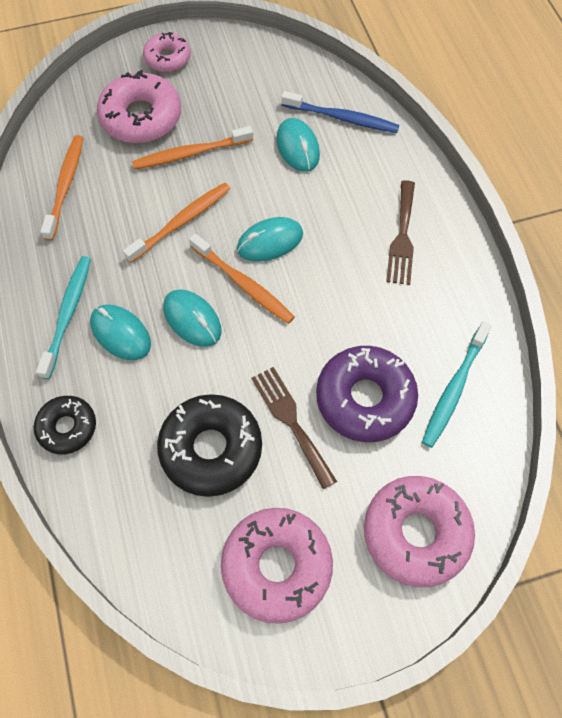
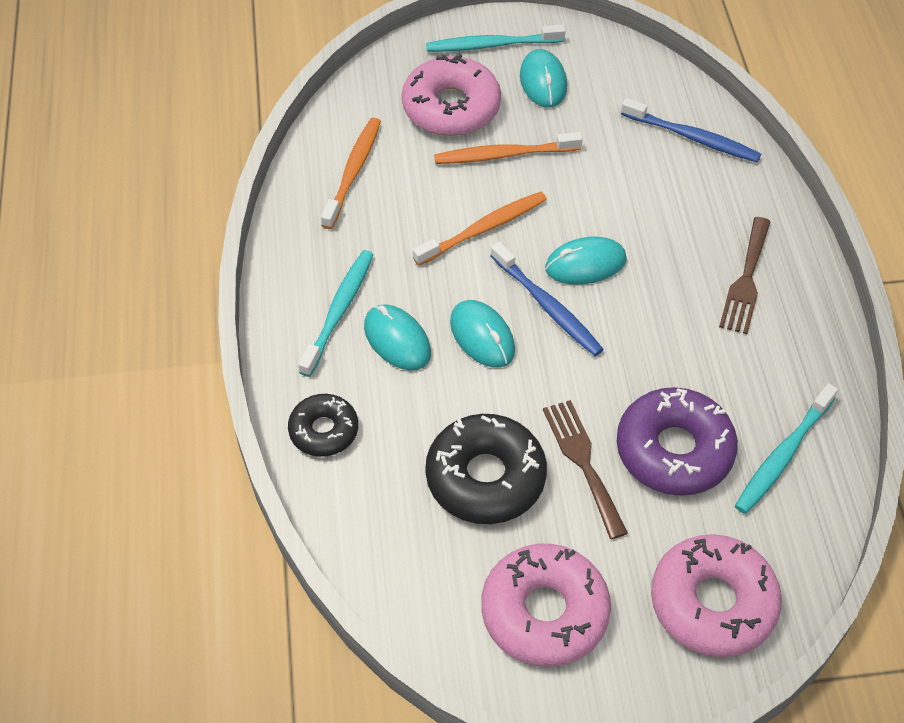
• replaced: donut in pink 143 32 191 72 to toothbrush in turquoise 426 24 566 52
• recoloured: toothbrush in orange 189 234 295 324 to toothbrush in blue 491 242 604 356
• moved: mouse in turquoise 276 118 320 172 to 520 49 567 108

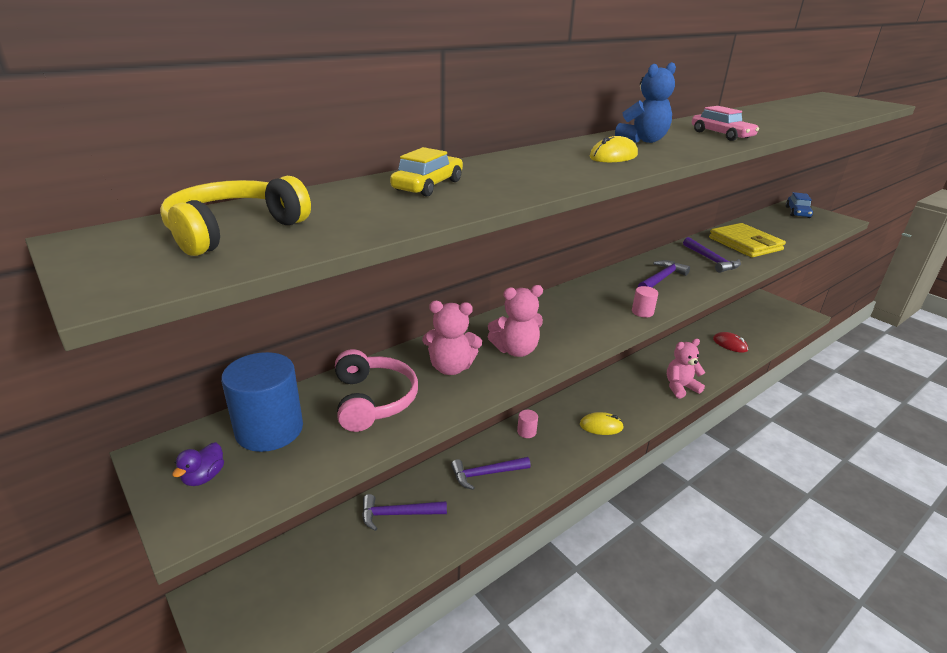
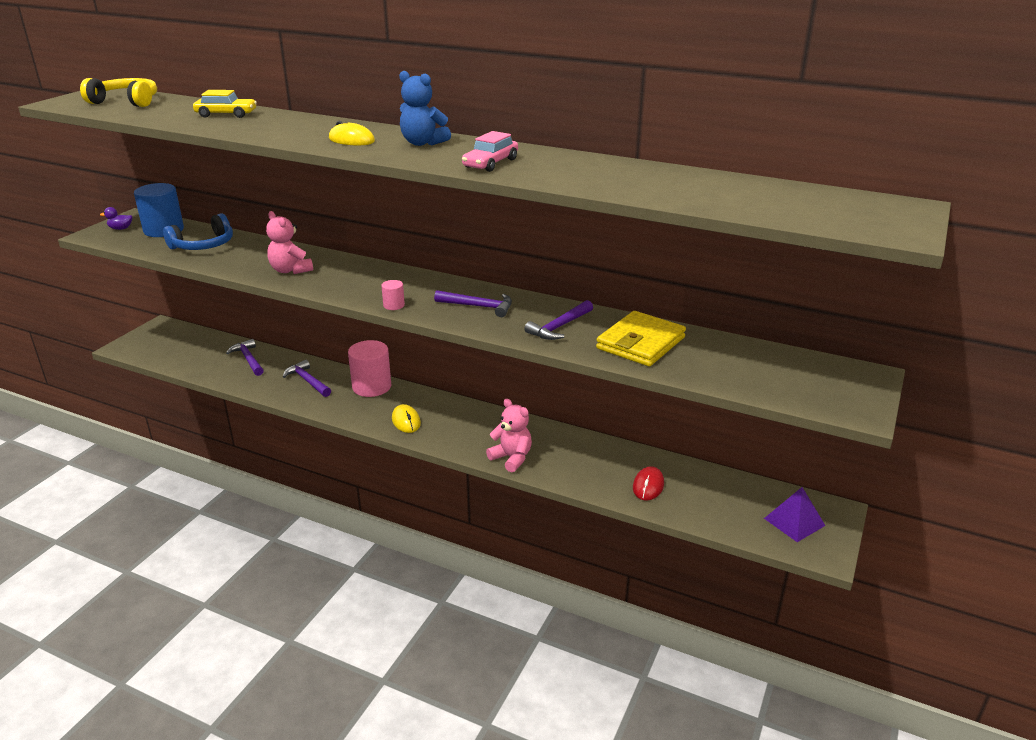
• recoloured: headphones in pink 335 349 418 432 to headphones in blue 163 213 233 250
• resized: cylinder in pink 517 410 538 438 = 348 340 391 397 x2.17
• added: pyramid in purple 764 487 825 542
• removed: teddy bear in pink 422 301 482 375
• removed: car in blue 785 192 813 218

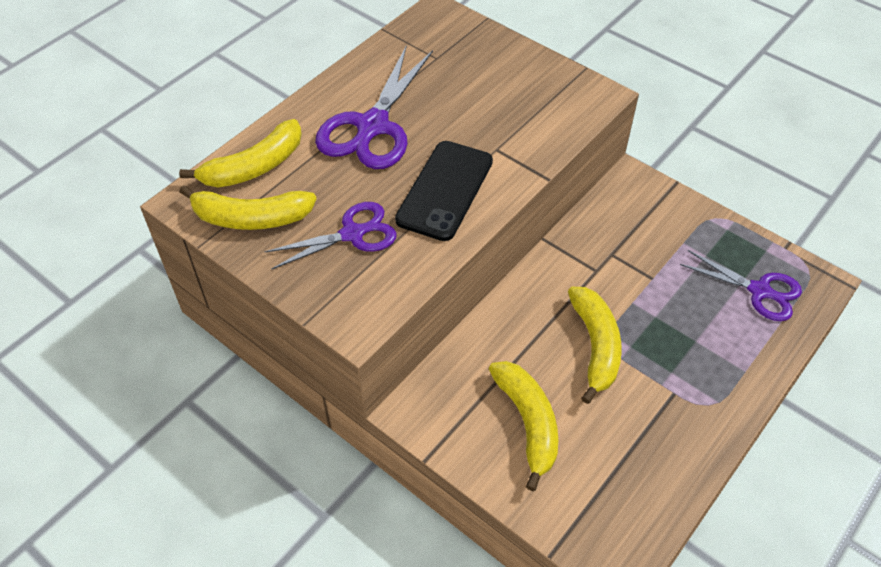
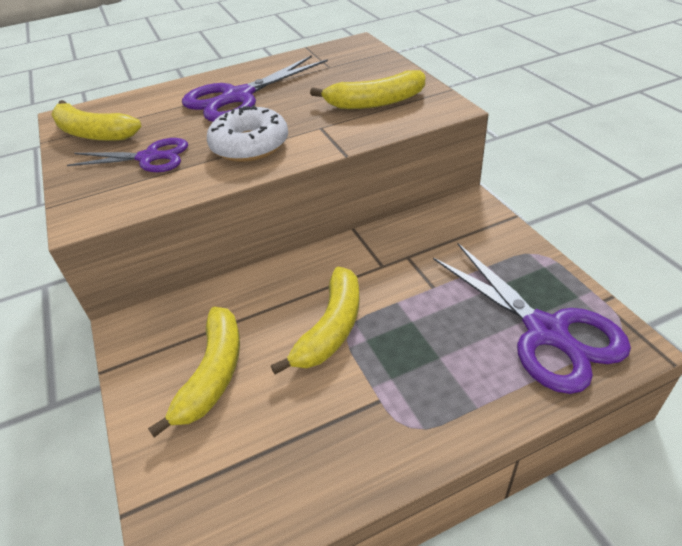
• replaced: phone in black 395 141 493 241 to donut in white 207 105 288 162
• moved: banana in yellow 179 119 302 188 to 310 70 425 109
• resized: scissors in purple 680 250 802 321 = 433 243 631 394 x1.56

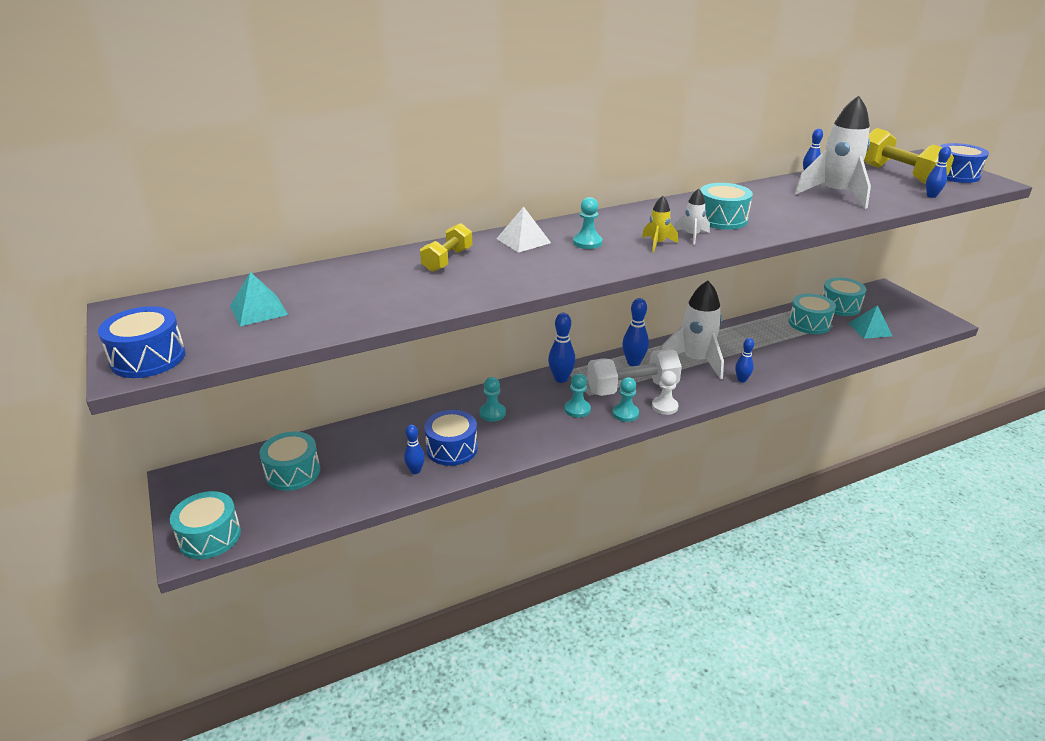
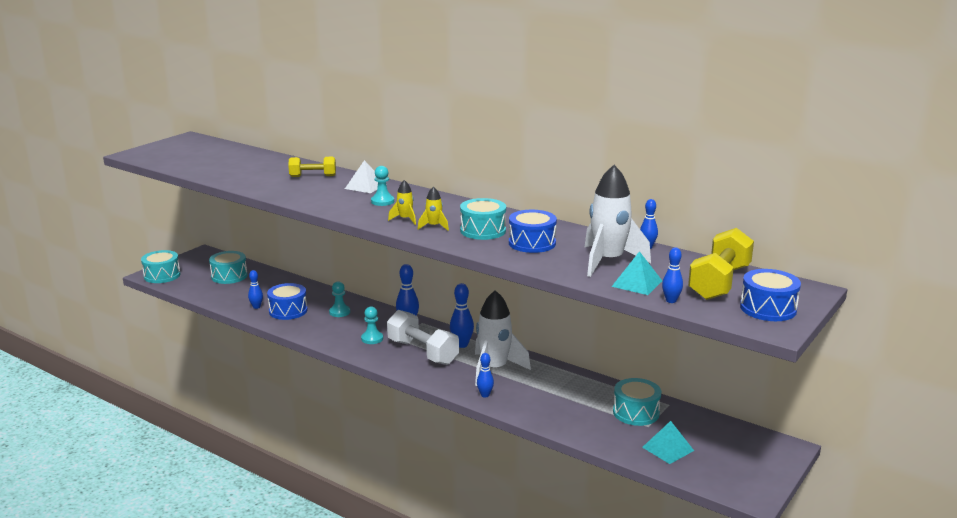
• recoloured: rocket in white 674 188 710 245 to rocket in yellow 418 186 449 231
• moved: drum in blue 98 306 186 378 to 509 210 557 253
• moved: pyramid in turquoise 230 272 288 326 to 612 251 662 295
• removed: pawn in turquoise 612 377 639 422
• removed: pawn in white 652 371 678 415
• removed: drum in turquoise 822 277 866 316

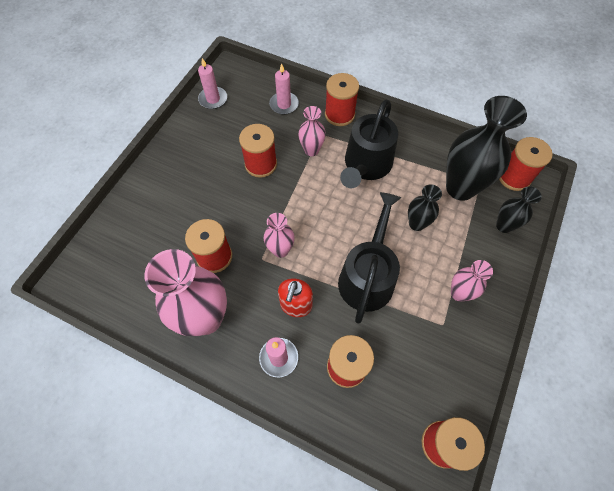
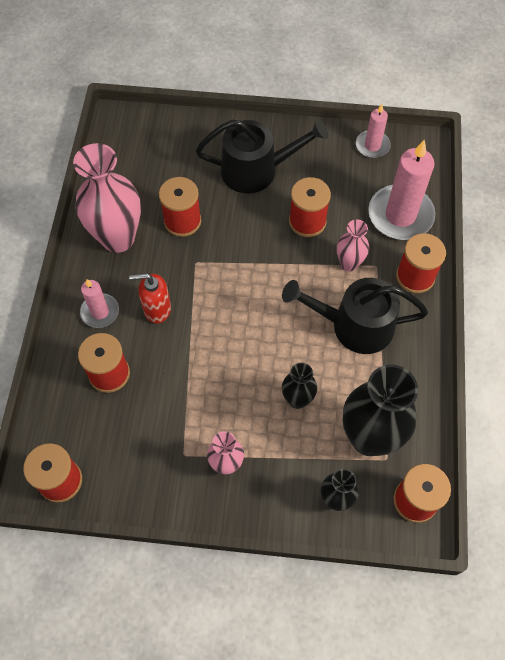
• moved: watering can in black 338 192 401 324 to 196 119 329 194
• resized: candle in pink 269 63 299 115 = 368 140 436 240 x1.82
• removed: vase in pink 264 213 295 258

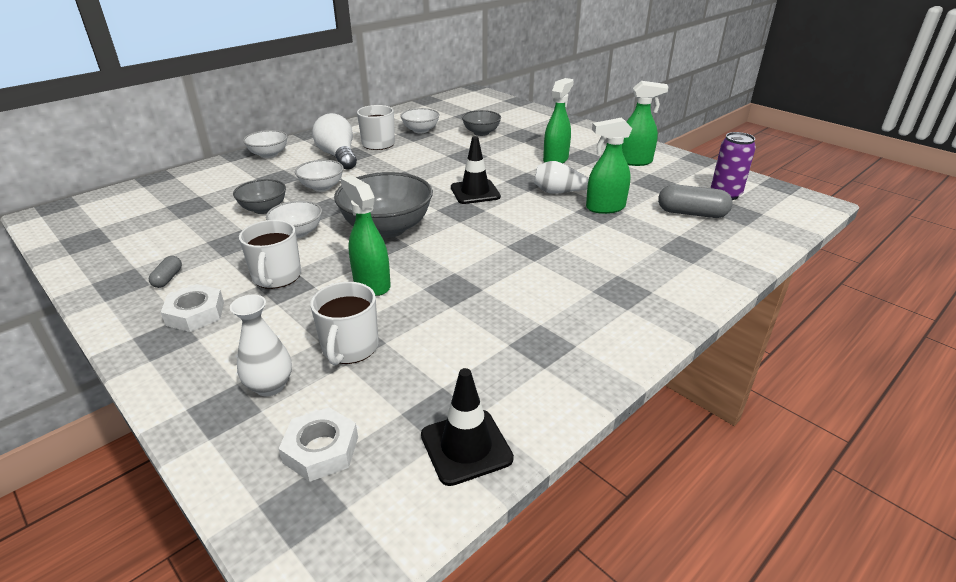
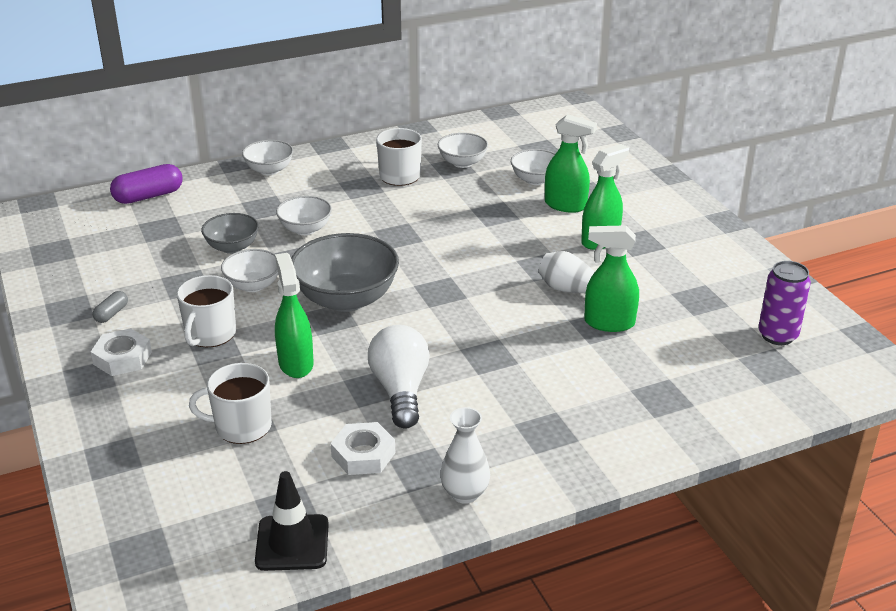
• added: capsule in purple 110 164 183 204
• turned: mug in white 310 282 379 365 = 189 363 272 444 60 degrees clockwise
• moved: nut in white 279 407 358 482 to 330 422 395 475
• moved: light bulb in white 312 113 357 170 to 368 325 430 429
• moved: vase in white 230 294 292 396 to 440 407 490 504
• recoloured: bowl in grey 462 110 501 136 to bowl in white 511 149 555 185
• moved: spray bottle in green 622 81 669 166 to 545 114 597 213
• removed: traffic cone in black 451 136 501 204
• removed: capsule in grey 658 184 733 218

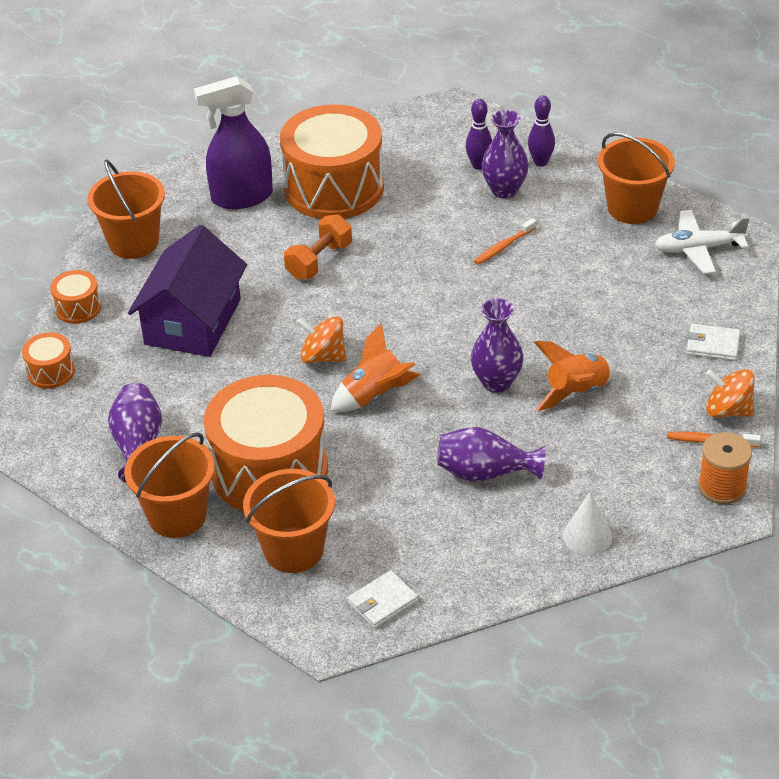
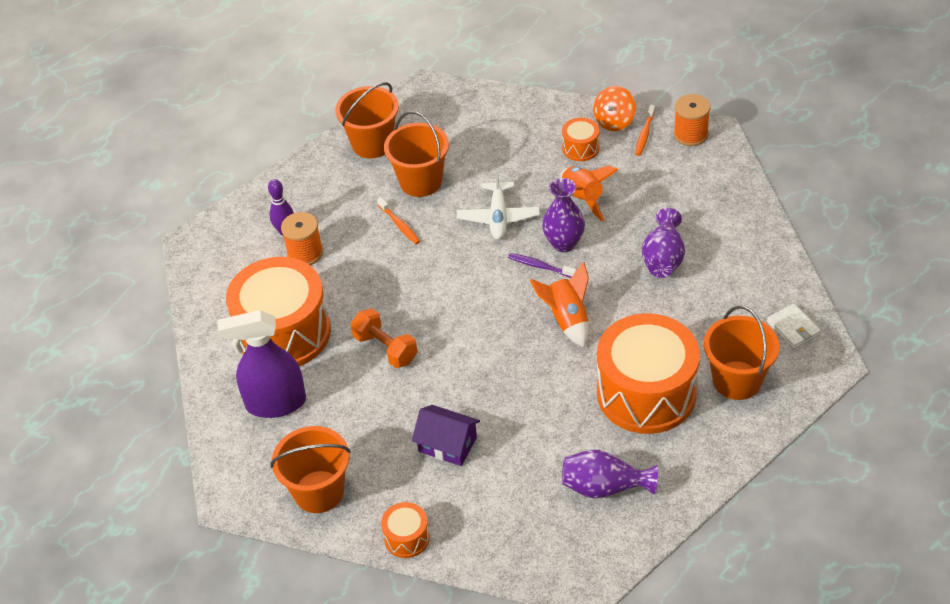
• turned: spray bottle in purple 194 76 273 209 = 218 310 306 418 90 degrees clockwise
• added: spool in orange 281 212 323 265
• moved: bucket in orange 124 432 215 538 to 384 111 449 197
• resized: house in purple 128 225 247 357 = 412 405 480 466 x0.57
• moved: plane in white 655 210 750 274 to 457 168 540 240
• added: toothbrush in purple 508 253 577 278
• moved: drum in orange 22 332 75 389 to 562 118 599 161
• removed: spinning top in orange 296 316 347 363
• removed: vase in purple 482 109 529 198
• removed: bowling pin in purple 528 95 555 166
• removed: cone in white 563 491 612 555
• removed: wallet in white 686 324 740 361

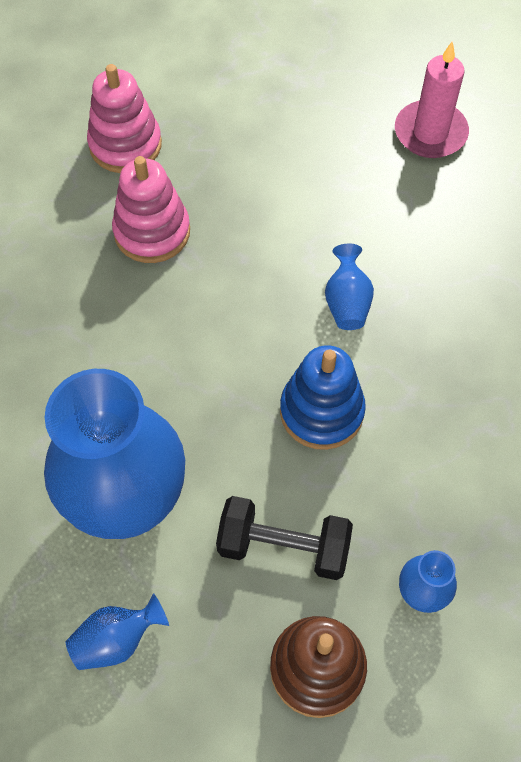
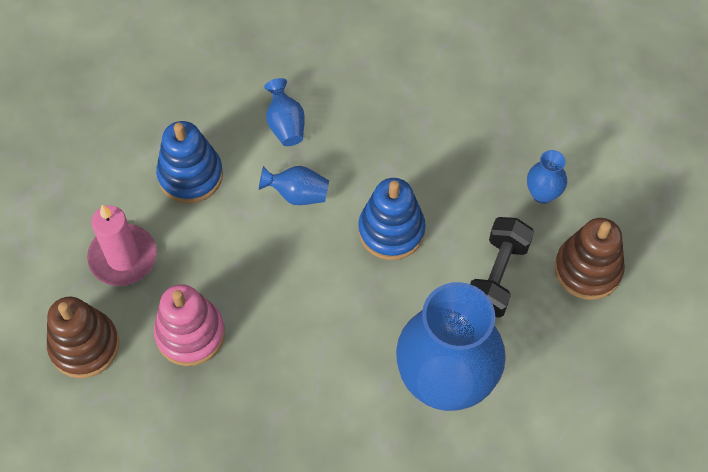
• recoloured: stacking toy in pink 87 64 162 173 to stacking toy in brown 47 297 119 378
• moved: candle in pink 395 41 469 158 to 87 205 157 286
• added: stacking toy in blue 156 121 223 204
• moved: vase in blue 66 593 169 670 to 264 78 305 146

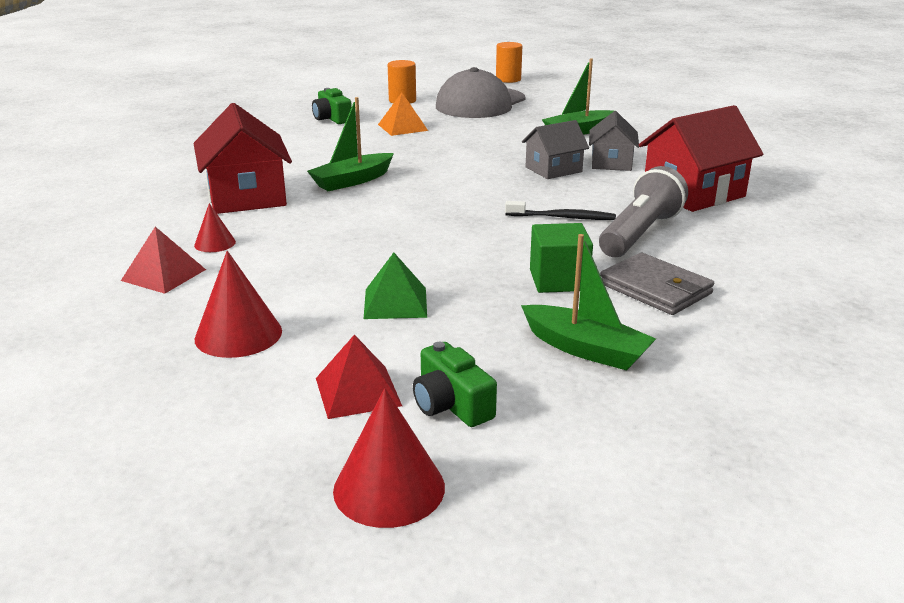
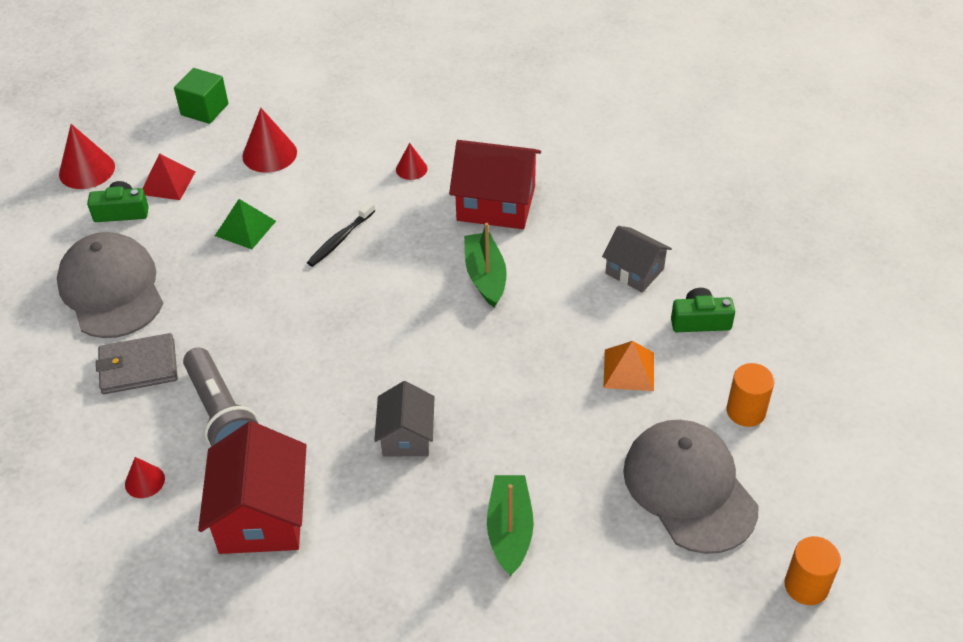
• replaced: boat in green 521 234 656 371 to cap in grey 57 232 163 338
• added: cone in red 125 457 165 498
• moved: cube in green 530 223 593 293 to 174 68 228 124
• moved: toothbrush in black 505 201 616 220 to 307 201 375 267
• moved: house in grey 589 111 639 171 to 602 226 672 293
• removed: pyramid in red 121 227 206 294

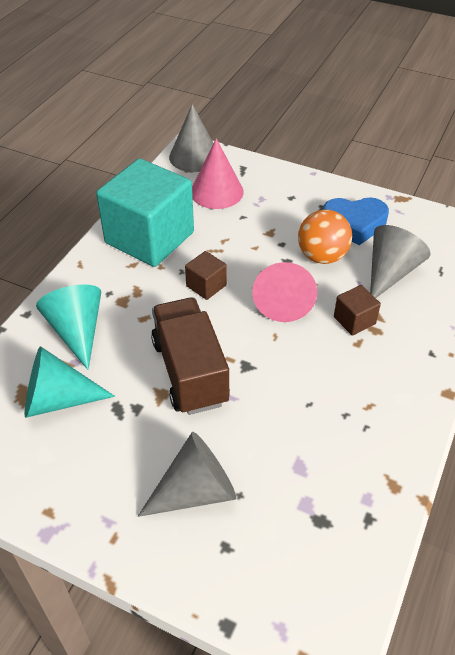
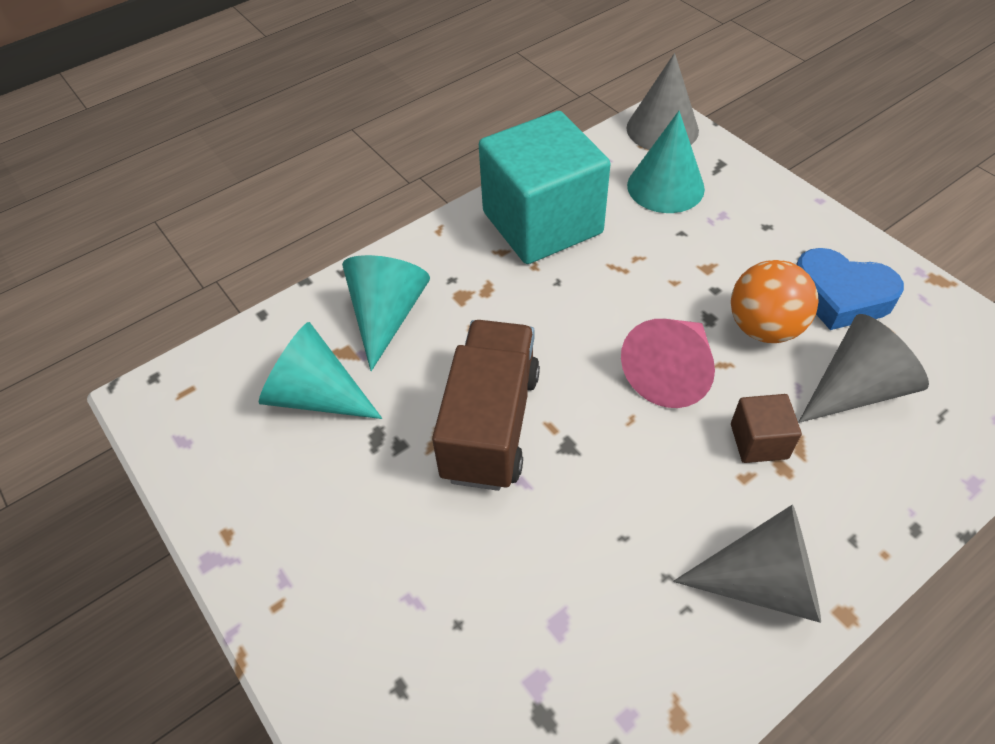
• recoloured: cone in pink 192 138 244 209 to cone in turquoise 627 111 705 213
• moved: cone in grey 138 432 236 517 to 673 505 821 623
• removed: cube in brown 185 251 227 300

